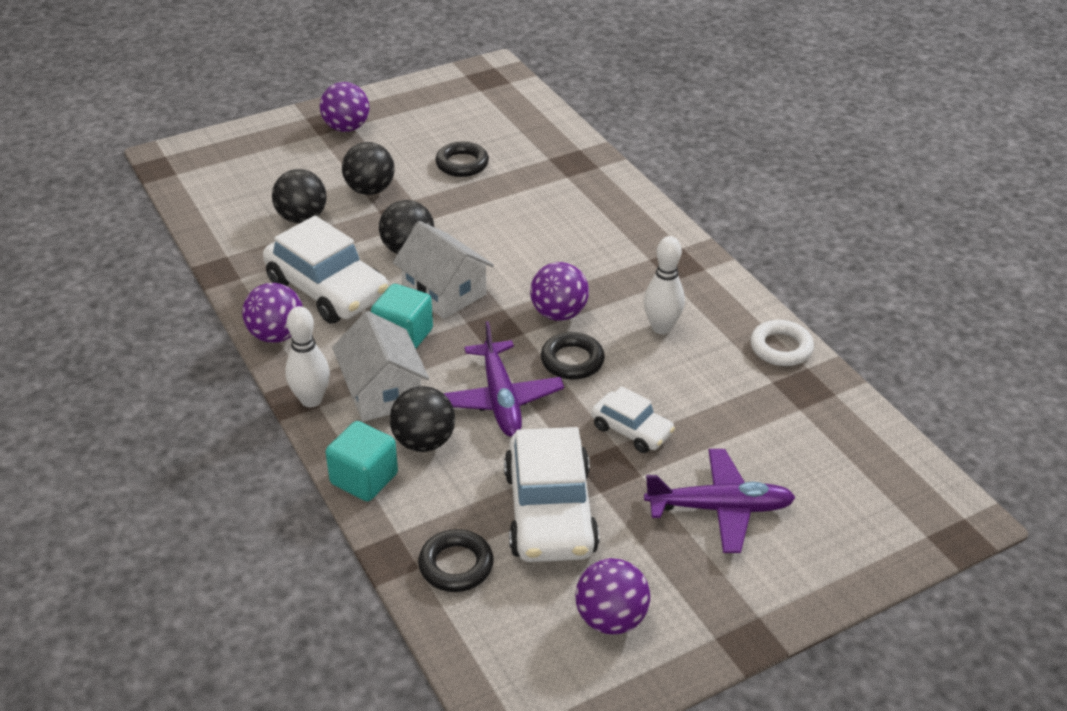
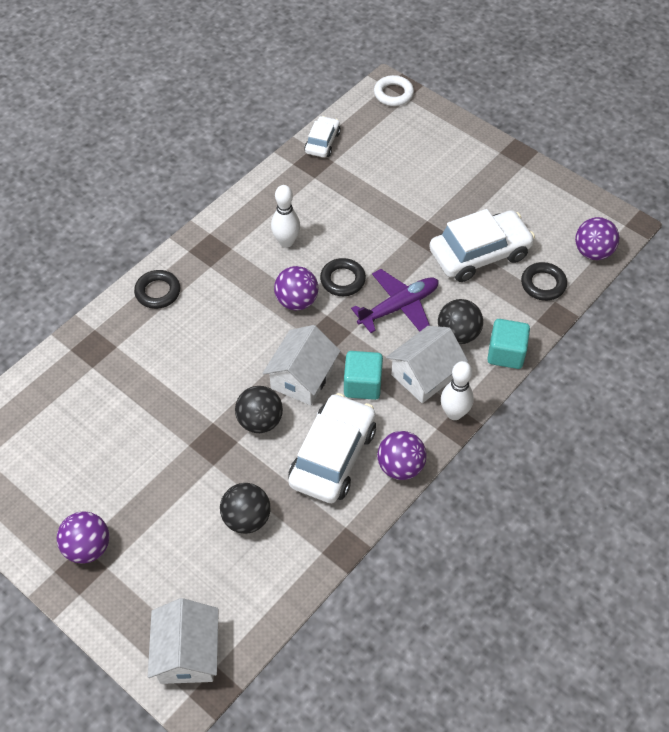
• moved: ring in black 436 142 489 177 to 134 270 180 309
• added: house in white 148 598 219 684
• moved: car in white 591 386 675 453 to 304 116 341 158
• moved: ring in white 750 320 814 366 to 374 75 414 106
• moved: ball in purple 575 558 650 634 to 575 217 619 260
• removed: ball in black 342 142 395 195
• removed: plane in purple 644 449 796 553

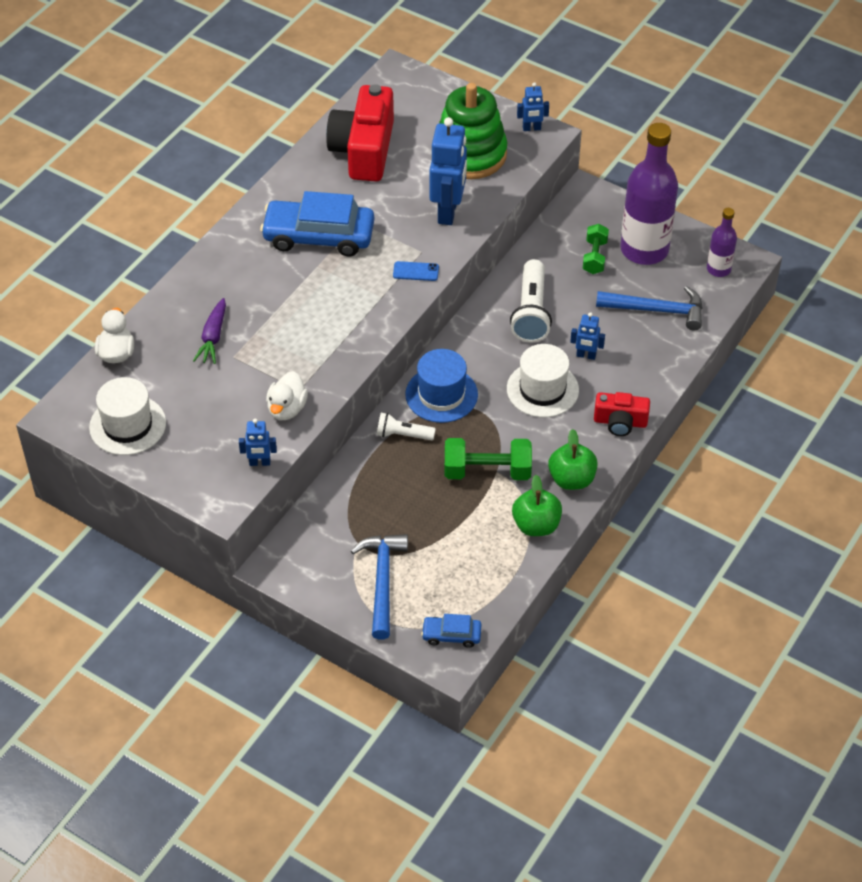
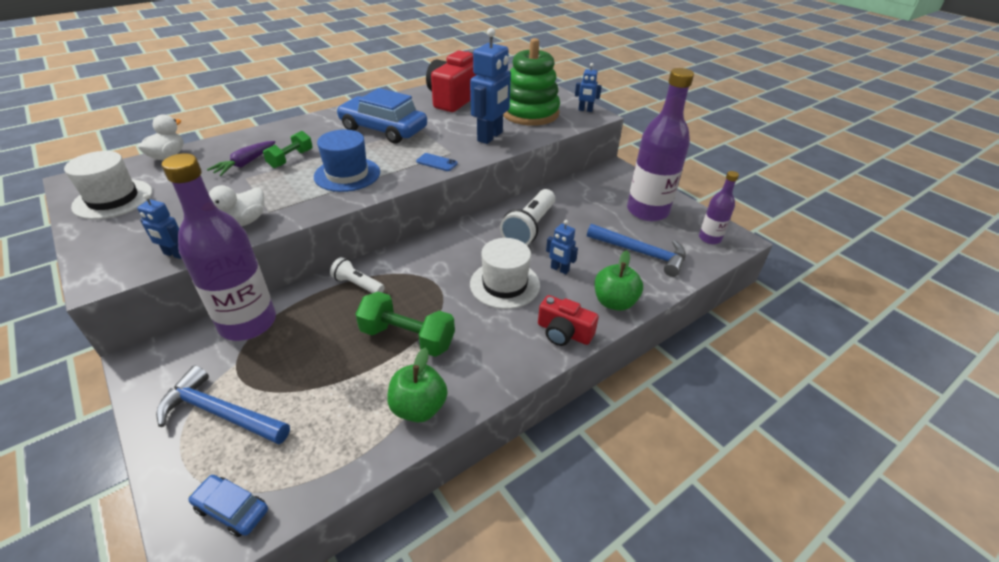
• turned: hammer in blue 351 534 408 640 = 156 365 290 445 90 degrees counterclockwise
• added: bottle in purple 162 153 276 341
• moved: dumbbell in green 583 224 609 274 to 263 131 313 168
• moved: hat in blue 405 349 478 423 to 314 129 380 192
• moved: apple in green 548 429 598 490 to 594 250 643 311

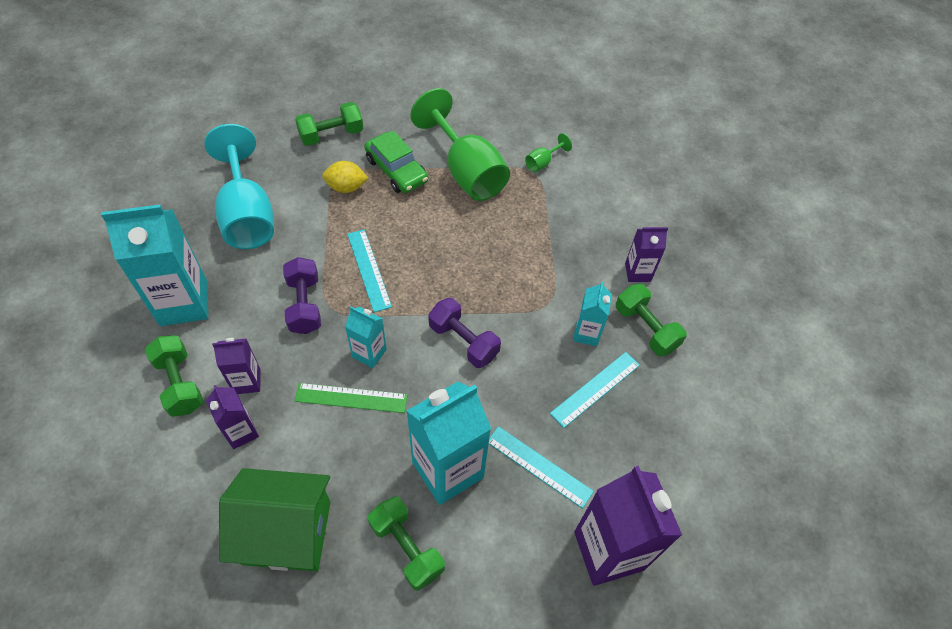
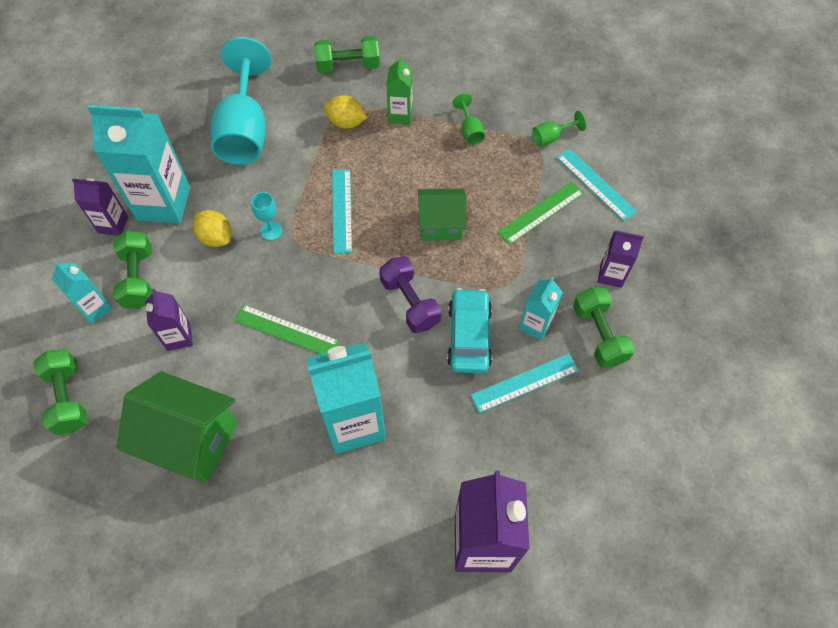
• moved: dumbbell in green 368 496 445 591 to 33 349 88 435
• moved: carton in turquoise 345 306 387 368 to 52 261 113 324
• moved: carton in purple 212 338 261 394 to 72 178 128 236
• added: lemon in yellow 193 210 232 247
• replaced: dumbbell in purple 283 257 321 334 to goblet in turquoise 251 192 282 240
• replaced: car in green 364 131 428 193 to carton in green 386 56 413 125
• added: house in green 418 189 466 241
• added: car in turquoise 447 288 492 373
• resized: goblet in green 410 88 510 201 = 453 94 485 145 x0.41
• added: ruler in green 498 181 584 245
• moved: ruler in turquoise 489 426 594 509 to 556 148 637 221

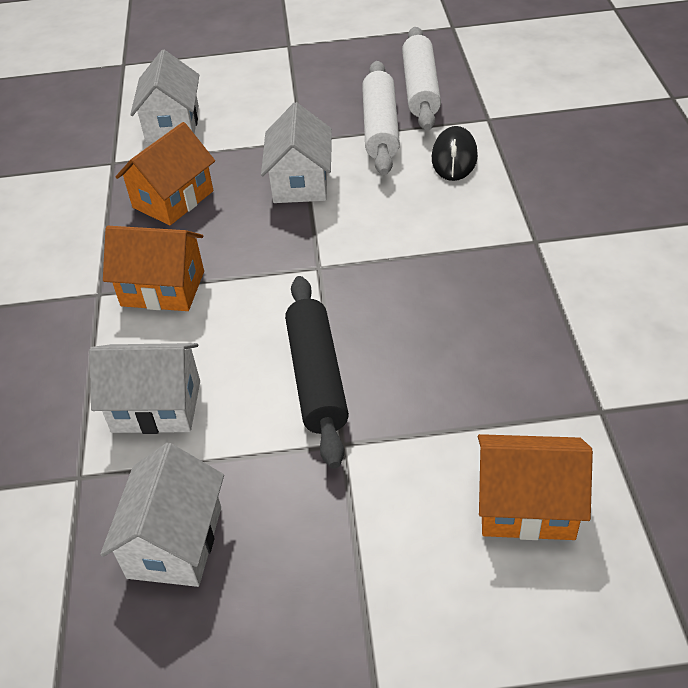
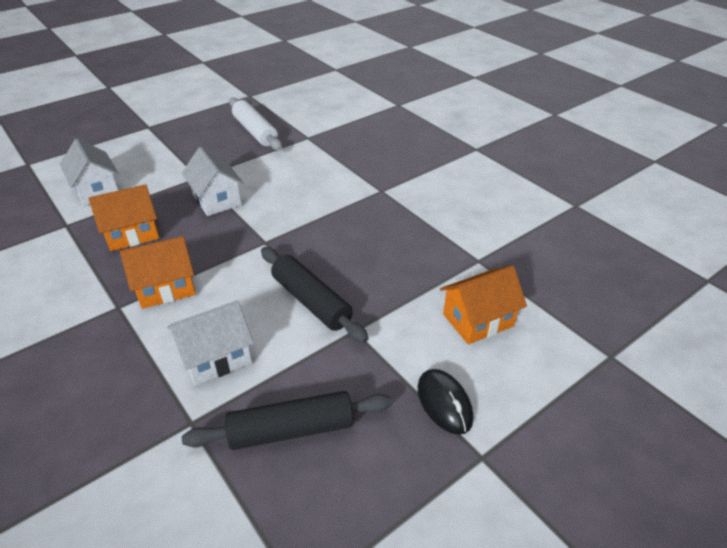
• turned: house in orange 115 122 215 225 = 89 184 159 251 60 degrees clockwise
• replaced: house in white 100 443 224 587 to rolling pin in black 182 391 393 450
• moved: mouse in black 432 126 478 181 to 417 369 473 435
• removed: rolling pin in white 362 61 400 175

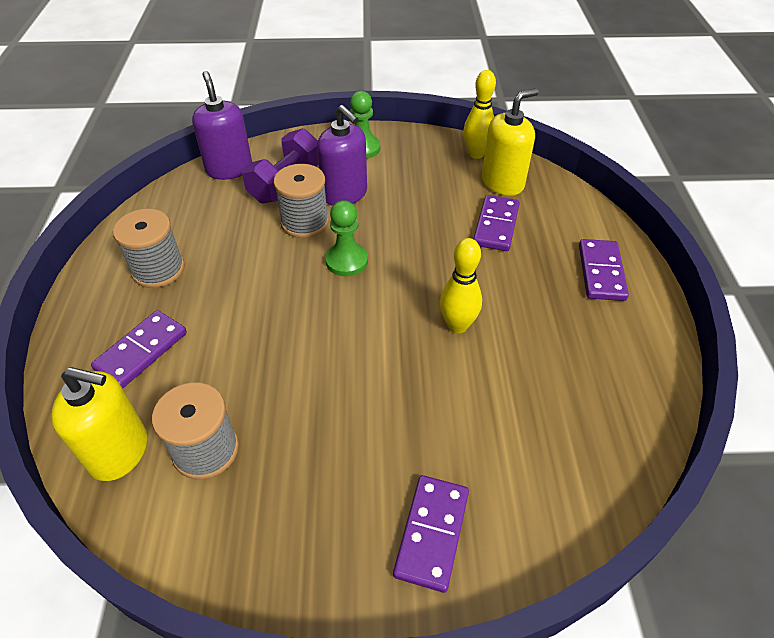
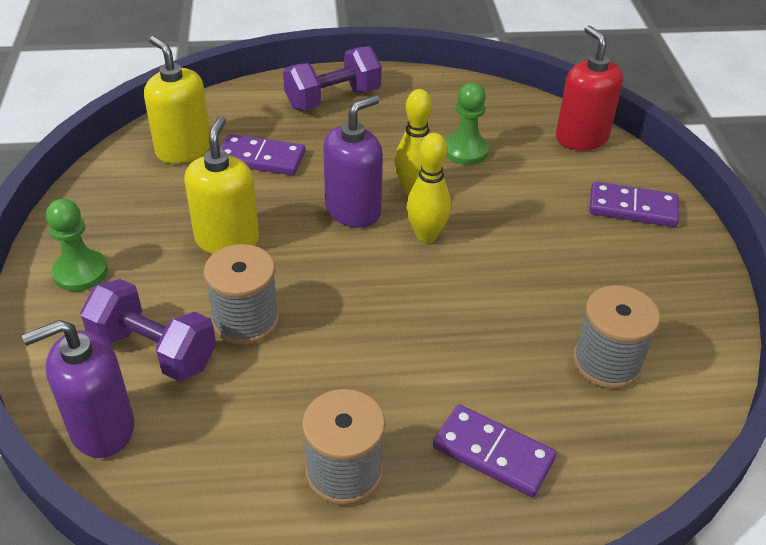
• moved: soap dispenser in yellow 51 367 147 481 to 184 116 259 254
• replaced: domino in purple 579 239 629 301 to dumbbell in purple 283 46 382 111
• moved: soap dispenser in purple 317 105 367 206 to 323 95 383 228
• moved: bowling pin in yellow 463 70 496 159 to 406 133 451 243
• moved: pawn in green 325 200 368 276 to 445 83 489 165
• added: soap dispenser in red 556 25 623 151

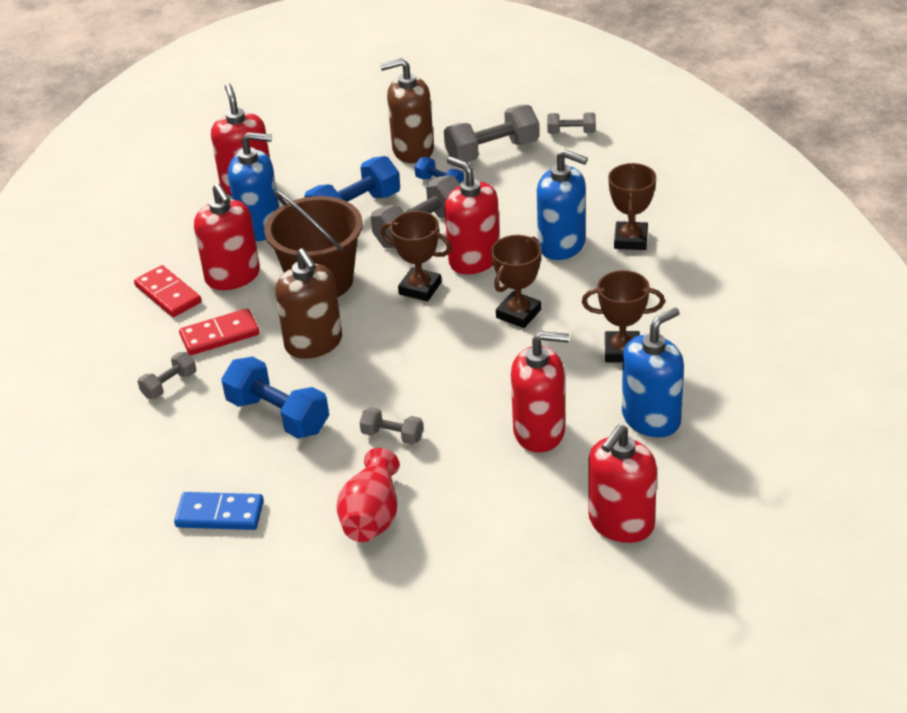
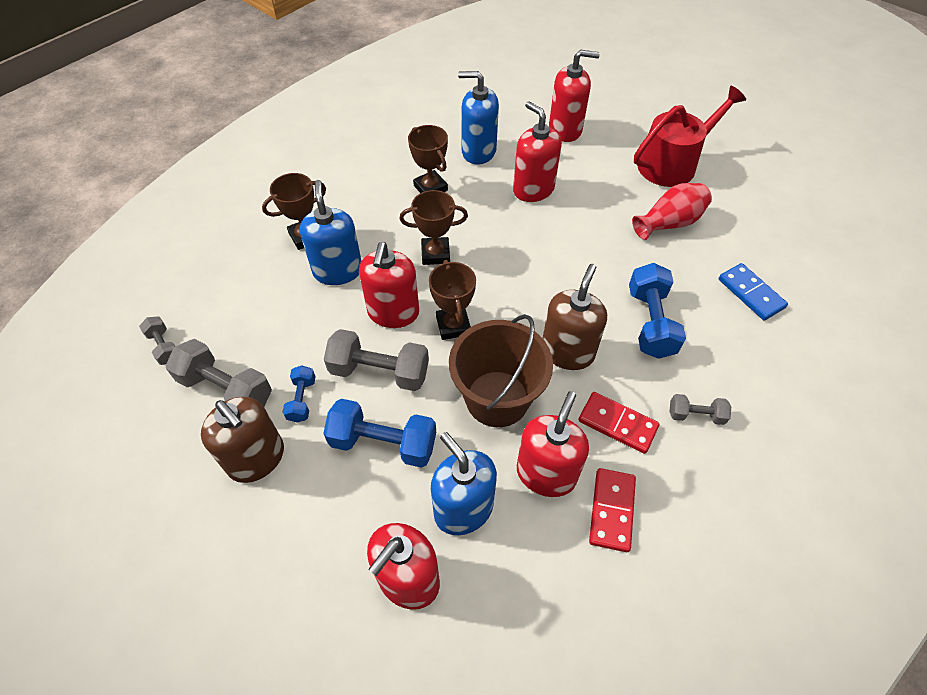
• added: watering can in red 634 86 746 187
• removed: dumbbell in grey 360 407 423 445

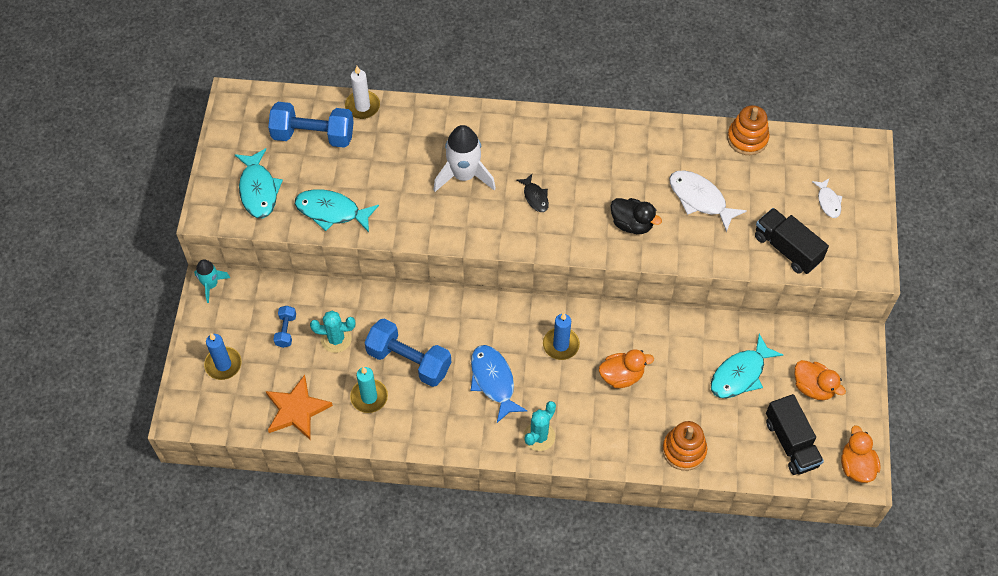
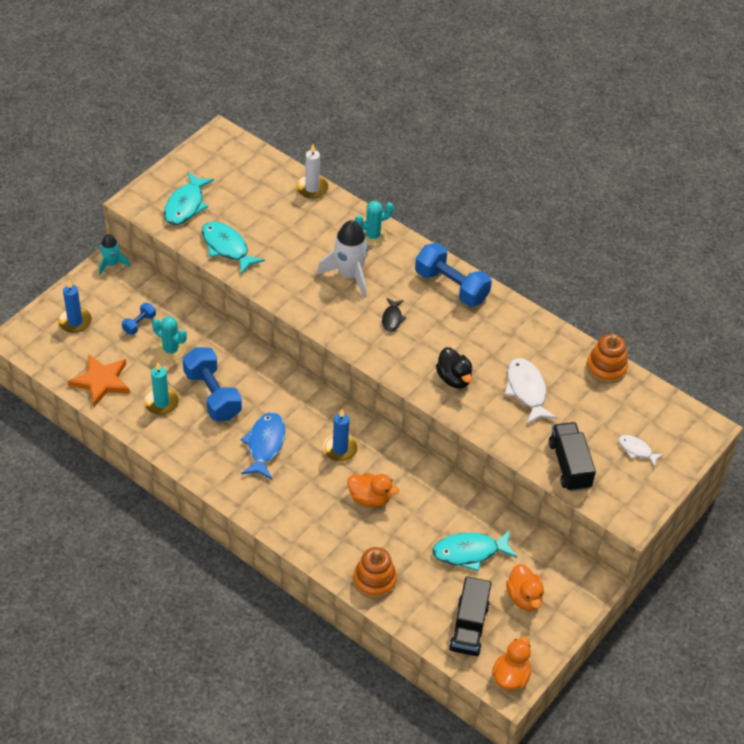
• moved: cactus in turquoise 523 401 556 451 to 355 201 394 246
• moved: dumbbell in blue 268 102 354 148 to 415 243 492 307
• turned: fish in white 812 179 842 218 = 618 435 664 467 105 degrees clockwise

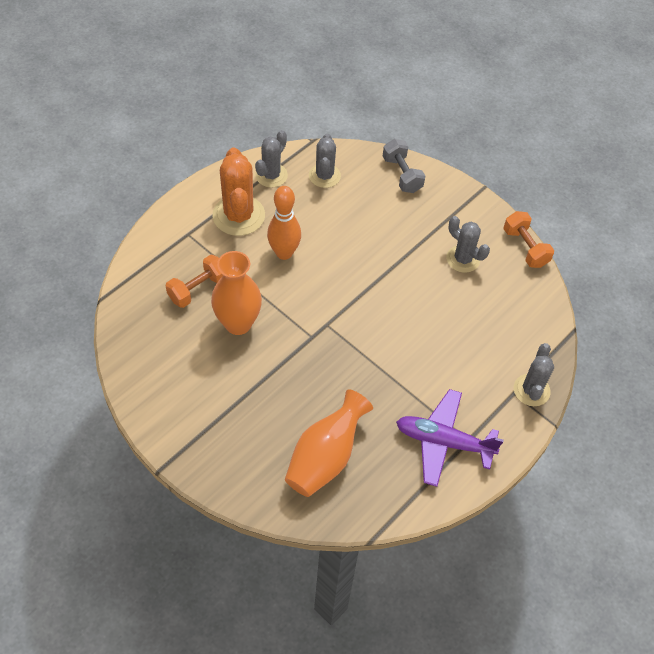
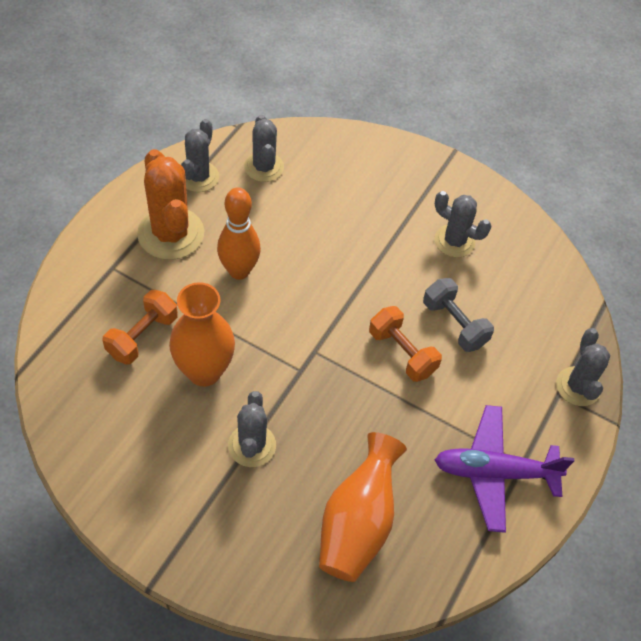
• added: cactus in grey 228 391 276 467
• moved: dumbbell in orange 503 211 554 268 to 369 306 442 382
• moved: dumbbell in grey 383 139 425 193 to 423 278 494 352

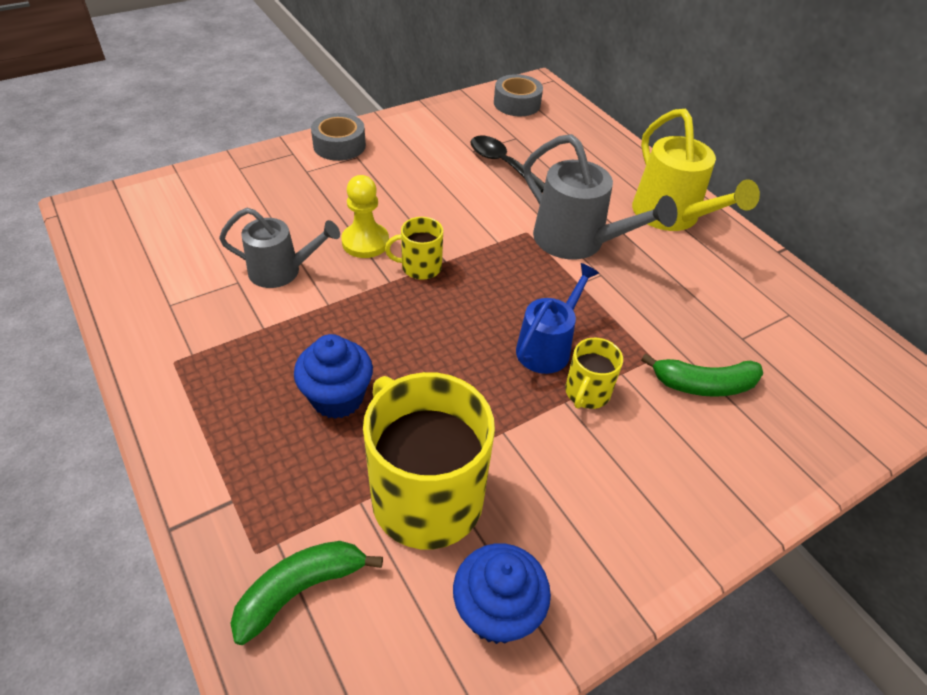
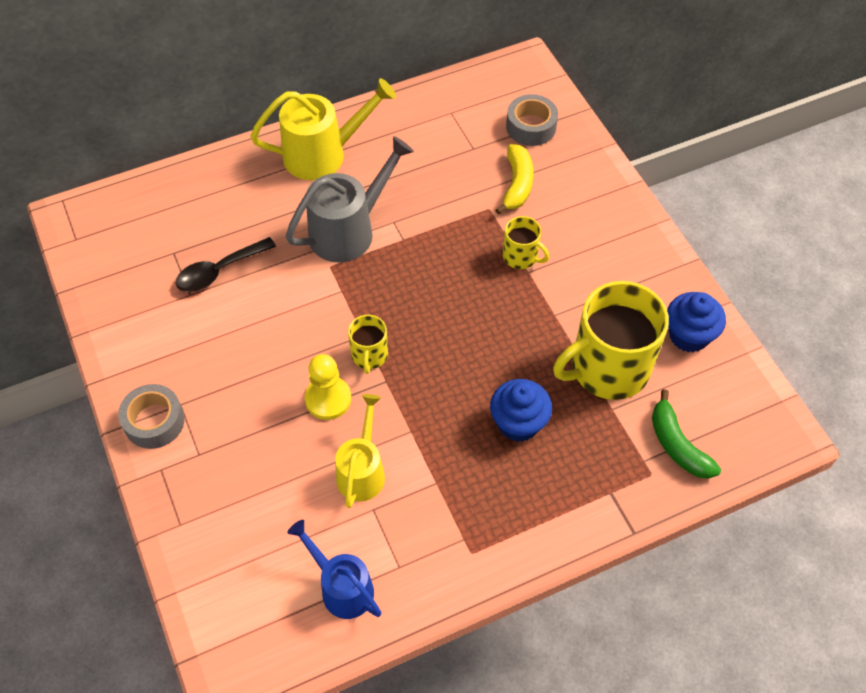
• moved: watering can in blue 516 263 599 374 to 287 520 382 619
• recoloured: watering can in grey 219 208 340 288 to watering can in yellow 335 394 385 508
• recoloured: banana in green 641 353 763 397 to banana in yellow 495 144 534 215
• moved: tape in grey 494 74 543 116 to 506 94 558 146

